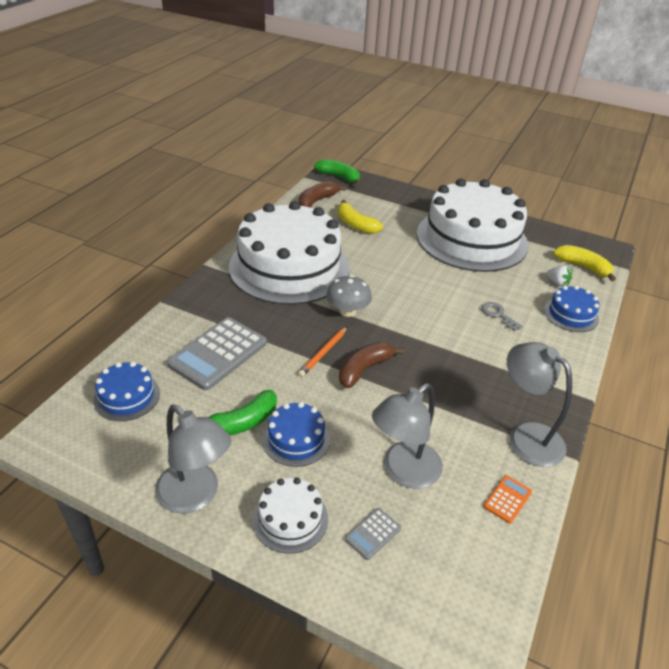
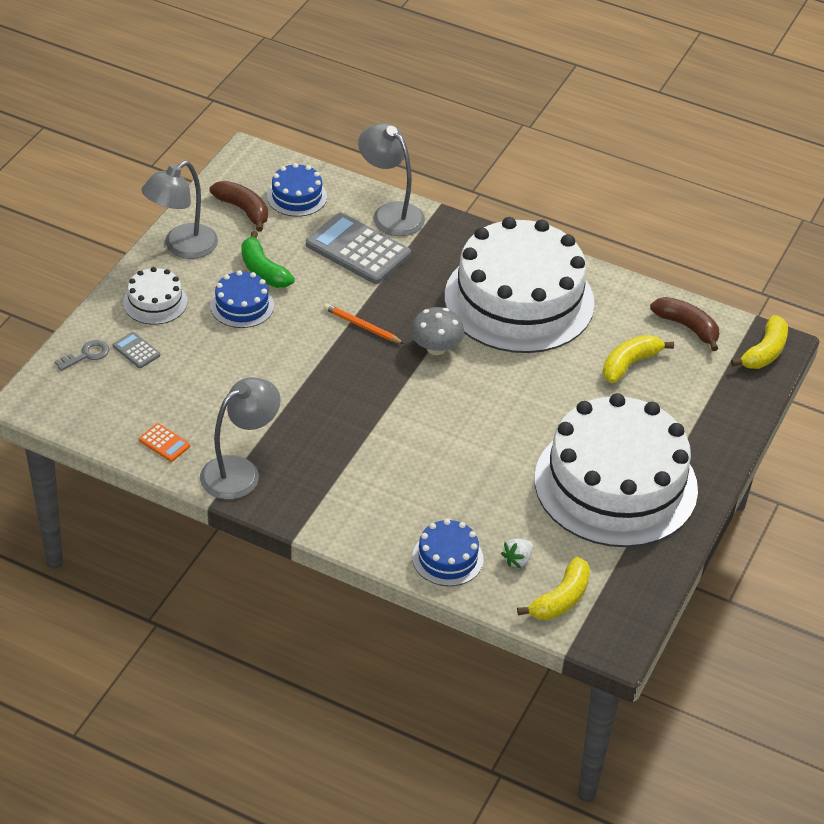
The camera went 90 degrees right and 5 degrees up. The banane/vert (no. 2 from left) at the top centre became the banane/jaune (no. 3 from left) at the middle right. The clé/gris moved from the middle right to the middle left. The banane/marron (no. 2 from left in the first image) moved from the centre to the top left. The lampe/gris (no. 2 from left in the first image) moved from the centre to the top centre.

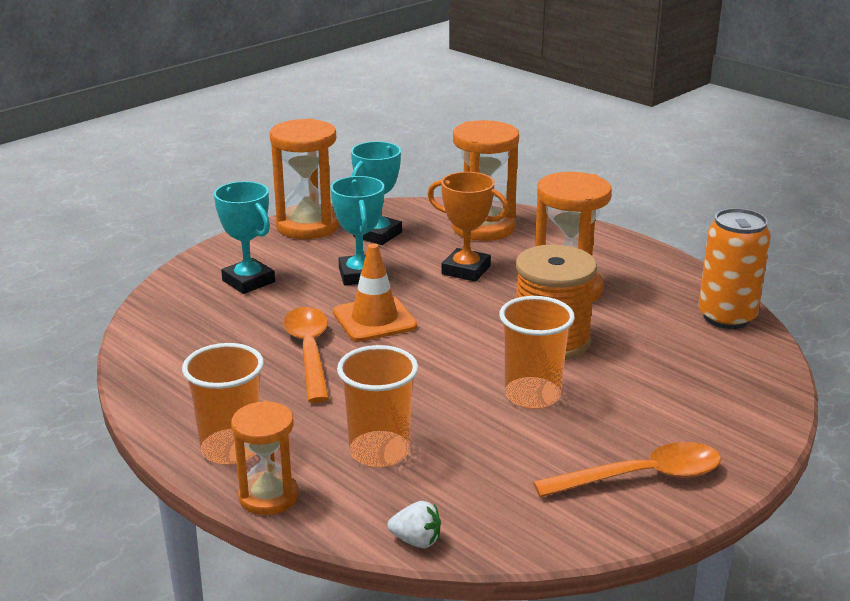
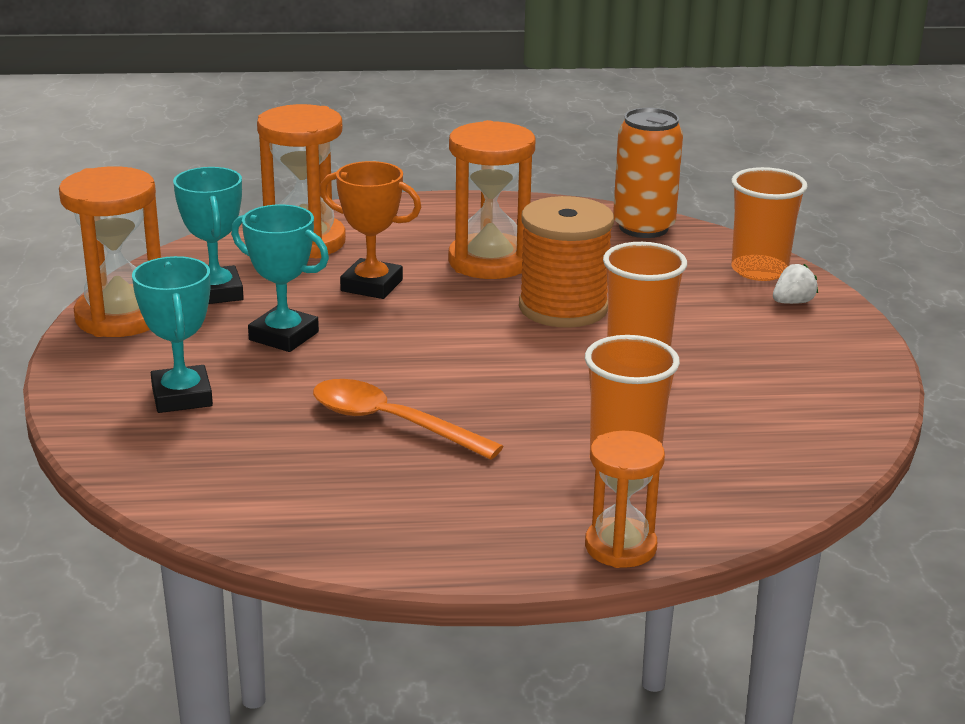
The camera went 50 degrees left and 0 degrees up. The trophée/orange at the centre turned 45 degrees clockwise. The trophée/turquoise (no. 1 from left) at the middle left turned 75 degrees clockwise. The cône de chantier/orange at the centre disappeared. The gobelet/orange (no. 1 from left in the first image) moved from the bottom left to the top right. The cuillère/orange (no. 2 from left) at the bottom right disappeared. The fraise/blanc moved from the bottom centre to the middle right.

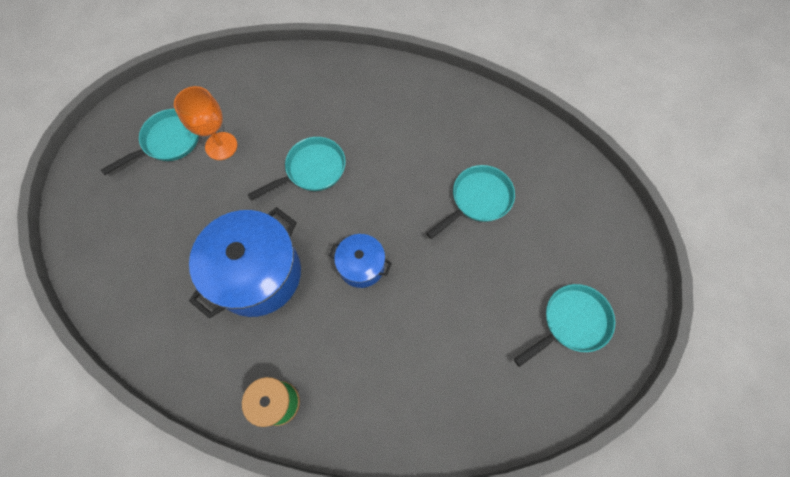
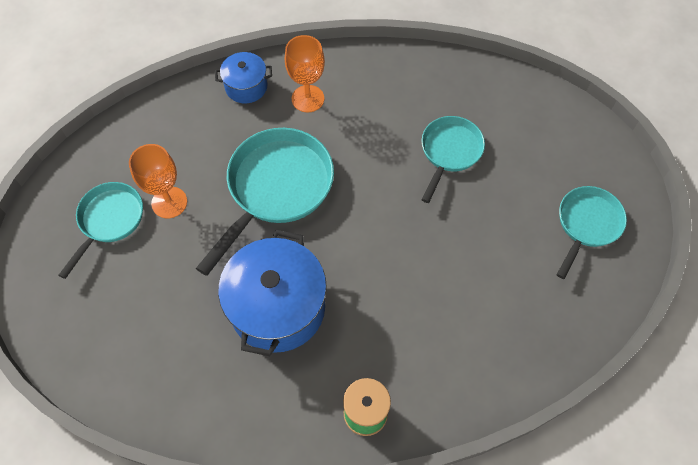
The camera went 25 degrees left and 5 degrees down. The poêle/turquoise (no. 2 from left) at the centre changed to 1.64 times the size. The marmite/bleu (no. 2 from left in the first image) moved from the centre to the top centre. The verre à pied/orange (no. 2 from left) at the top centre appeared.

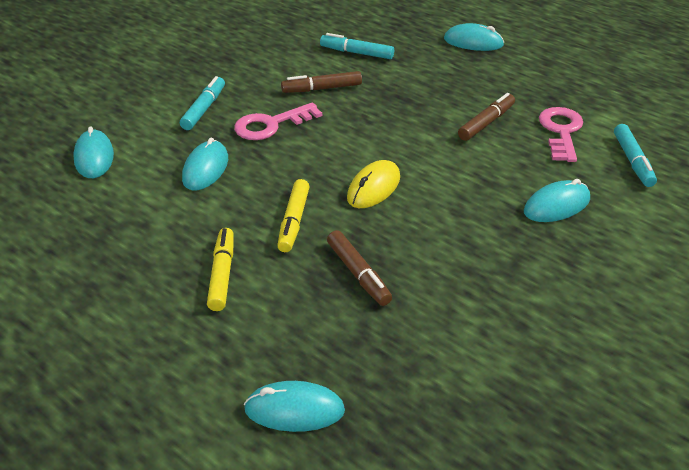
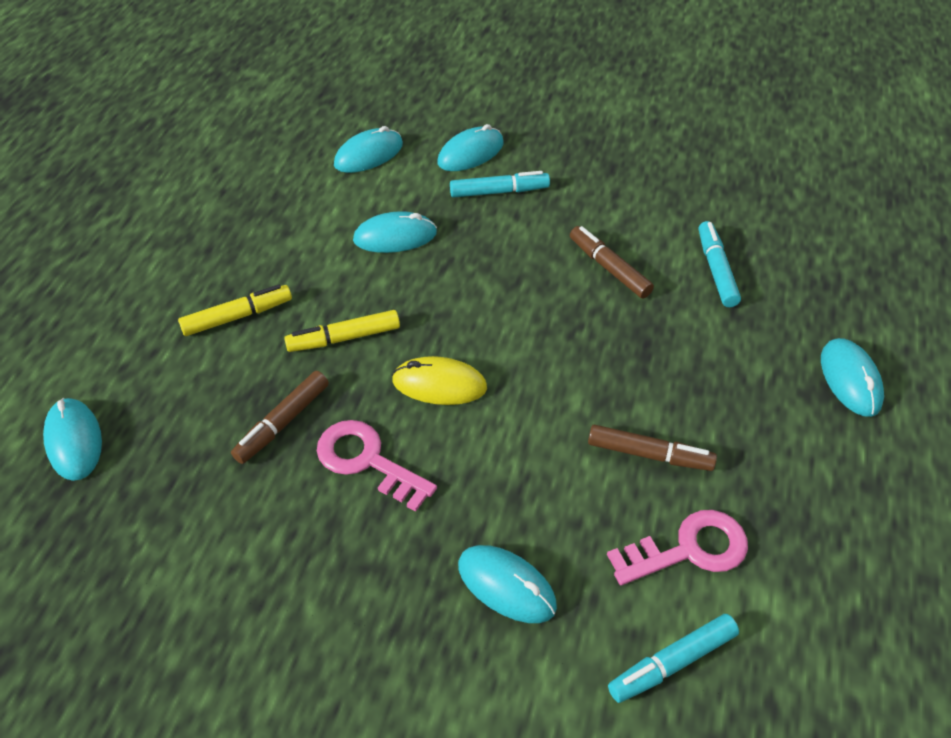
The camera went 65 degrees right and 10 degrees up. The clé/rose (no. 1 from left) moved from the top centre to the centre. The souris/turquoise (no. 4 from left) at the top centre appeared.

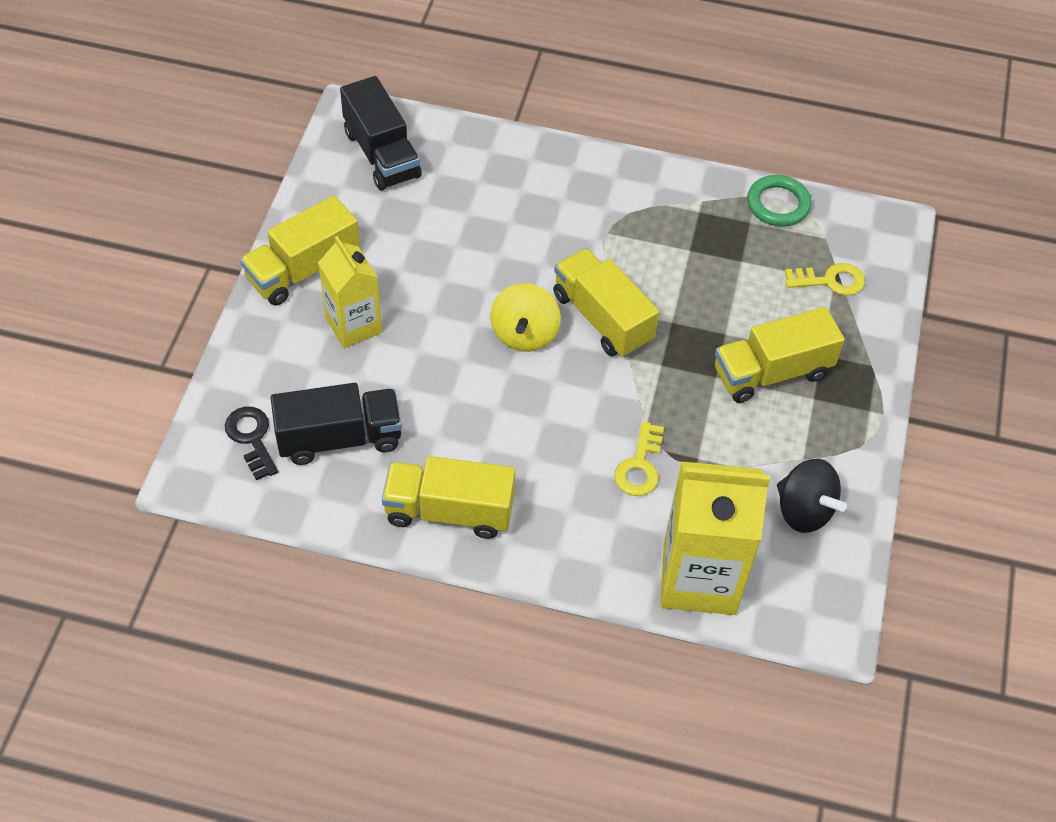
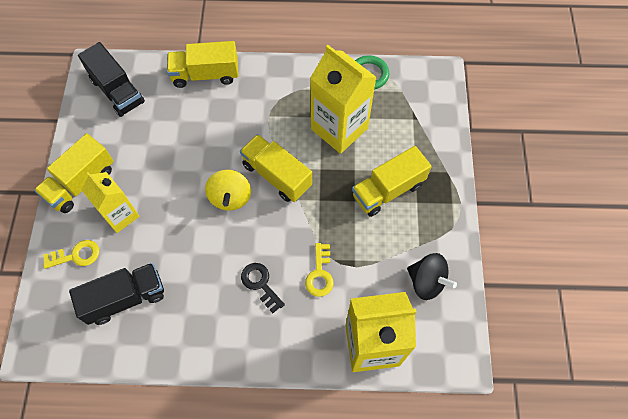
The camera went 10 degrees left and 10 degrees up. The clé/jaune (no. 2 from left in the first image) moved from the middle right to the middle left. The clé/noir moved from the middle left to the bottom centre. The camion/jaune (no. 2 from left) moved from the centre to the top left. The brique de lait/jaune (no. 2 from left) at the top centre appeared.

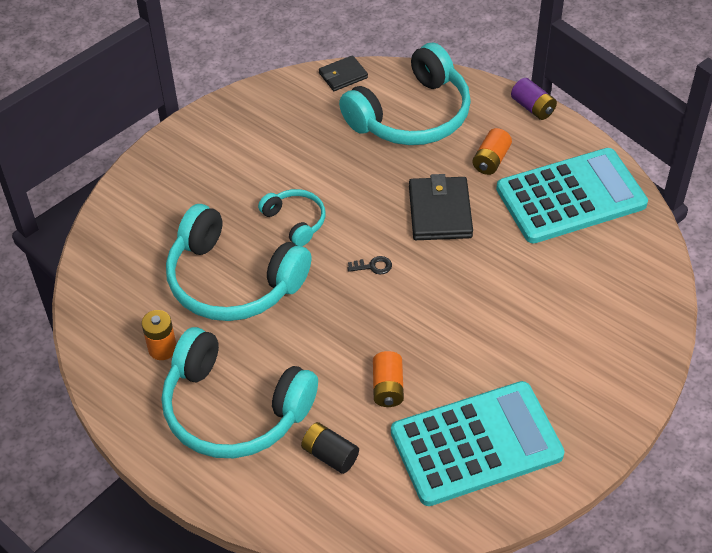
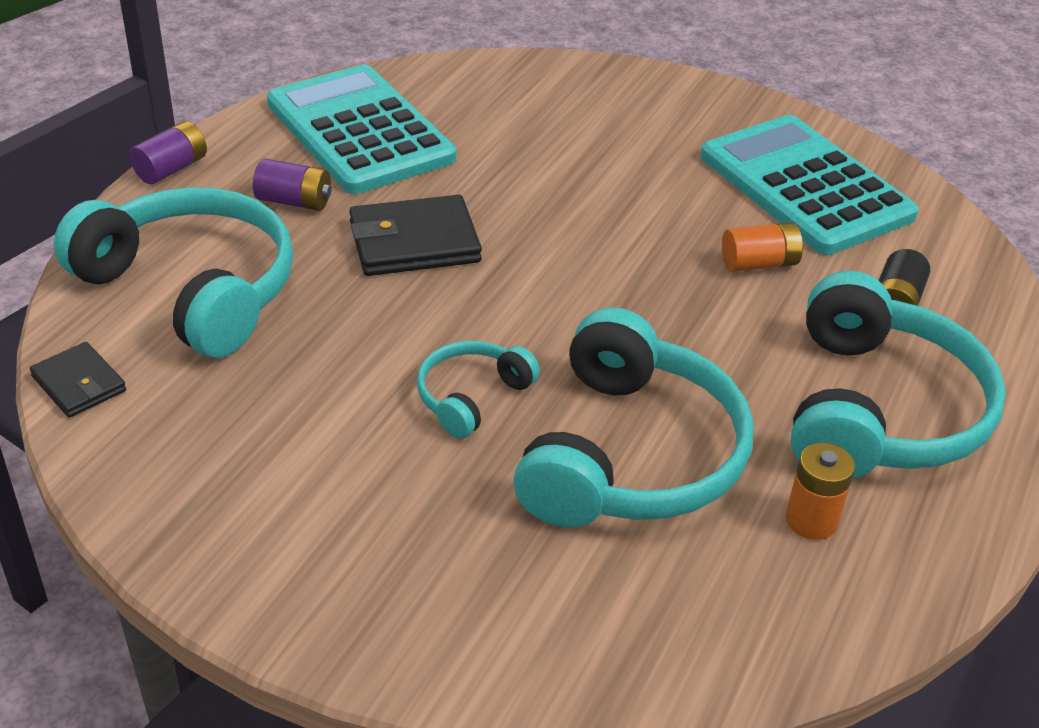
The camera went 105 degrees left and 10 degrees down. The pile/orange (no. 3 from left) at the top right became the pile/violet (no. 2 from left) at the top left. The clé/noir at the centre disappeared.

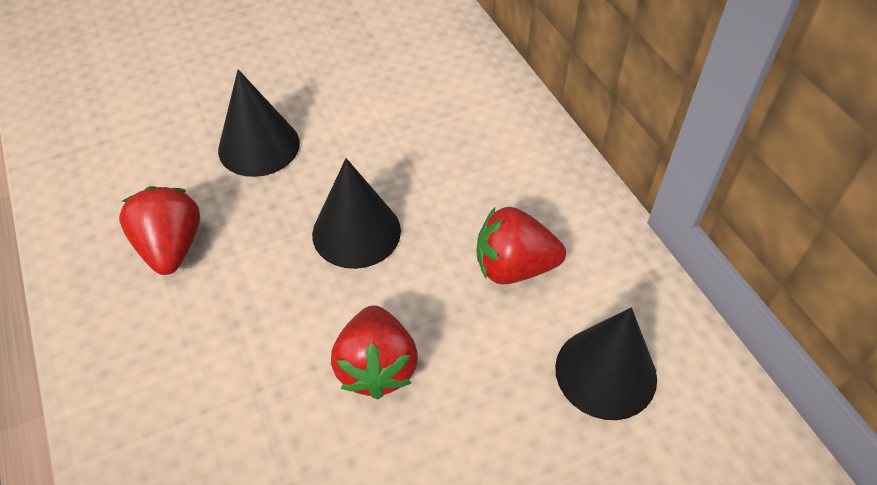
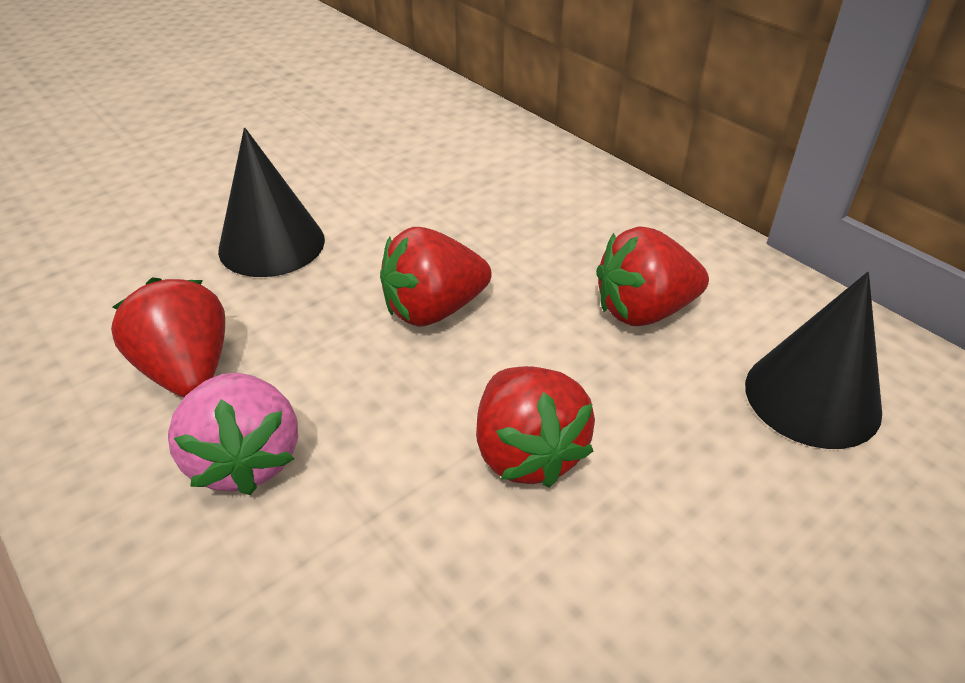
The camera went 15 degrees left and 10 degrees down. The cône/noir (no. 2 from left) at the centre was replaced by the fraise/rouge (no. 2 from left) at the centre. The fraise/rose at the middle left appeared.

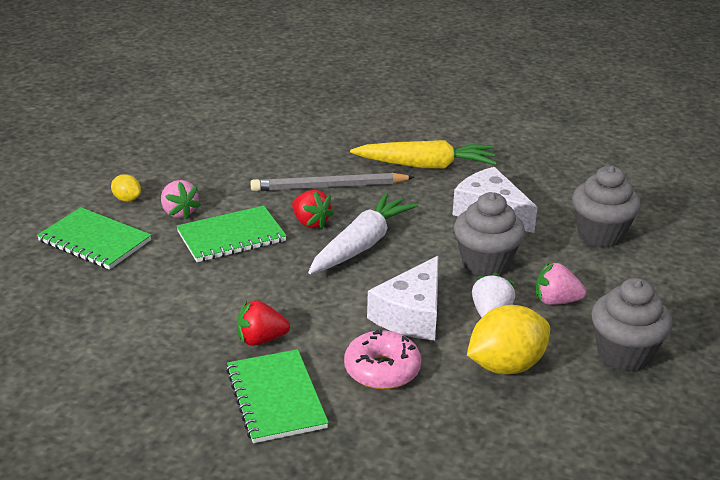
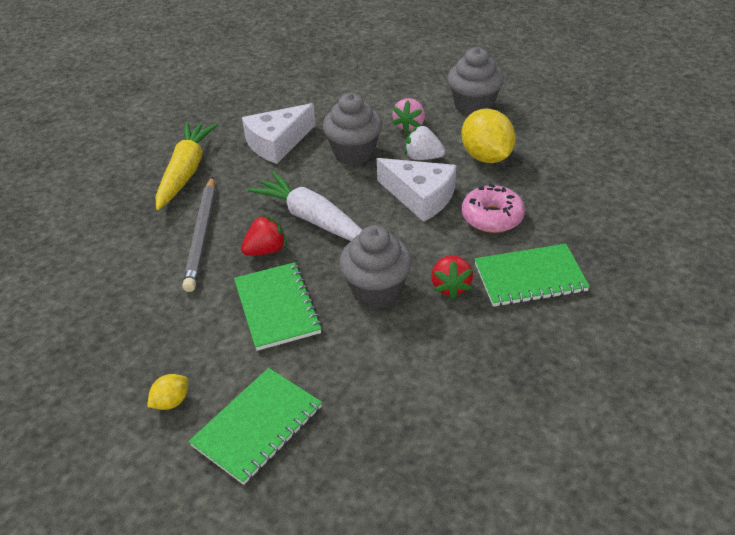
The camera went 80 degrees left and 10 degrees up. The muffin/gris (no. 2 from left) moved from the middle right to the centre. The fraise/rose (no. 1 from left) at the middle left disappeared.

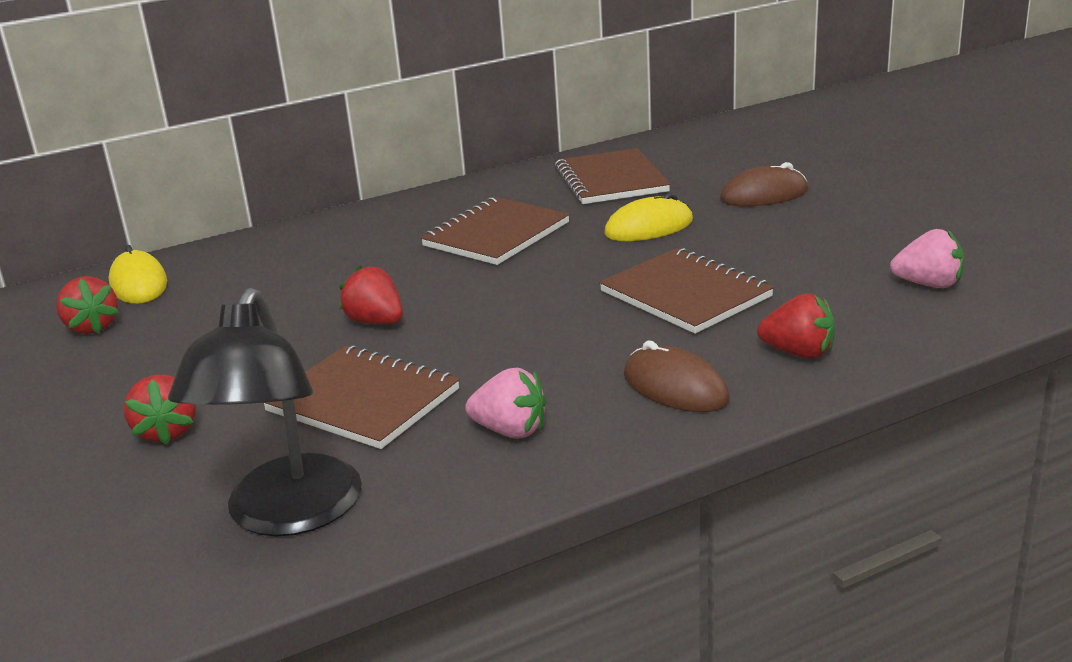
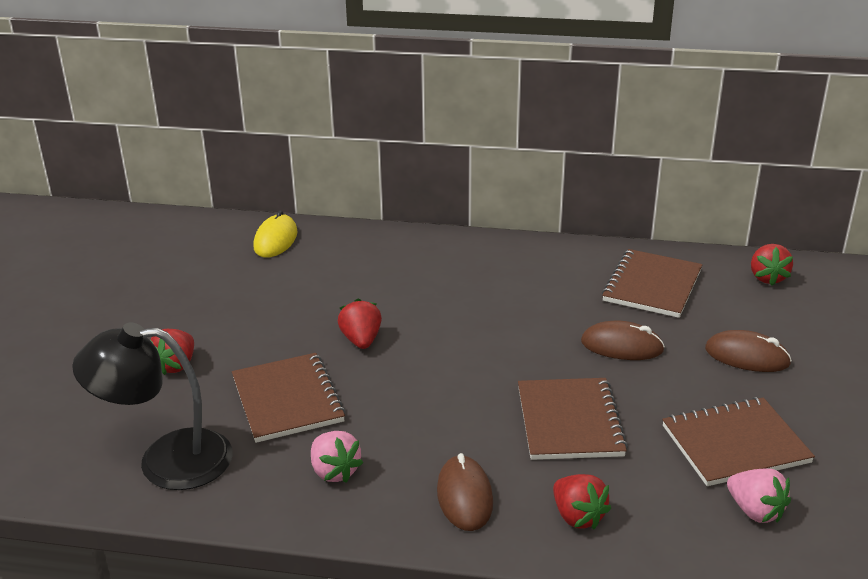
The camera went 35 degrees right and 5 degrees up. The souris/jaune (no. 2 from left) at the top centre became the souris/marron (no. 2 from left) at the middle right. The carnet/marron (no. 2 from left in the first image) moved from the centre to the bottom right. The fraise/rouge (no. 1 from left in the first image) moved from the middle left to the middle right. The lampe/noir at the middle left turned 45 degrees clockwise.

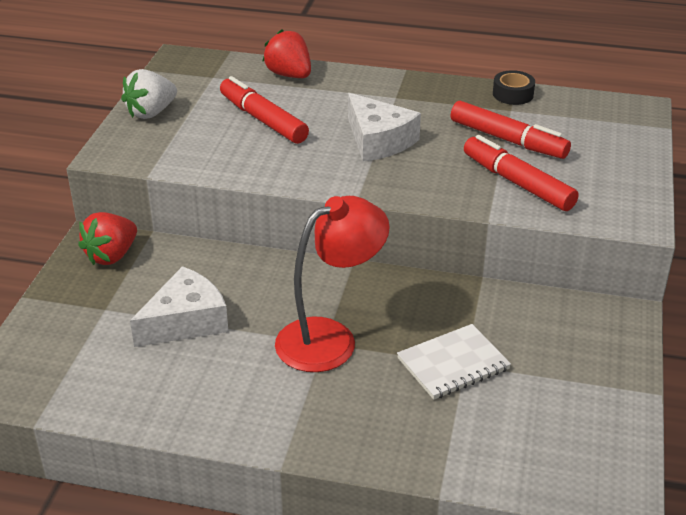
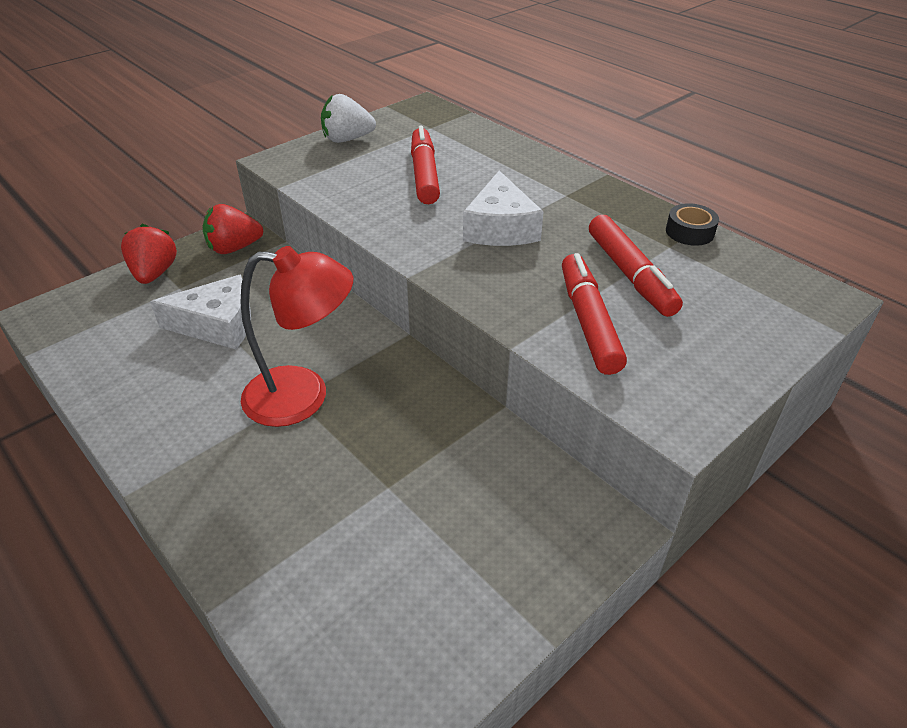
The camera went 35 degrees right and 5 degrees up. The fraise/rouge (no. 2 from left in the first image) moved from the top centre to the middle left. The carnet/blanc at the bottom centre disappeared.

